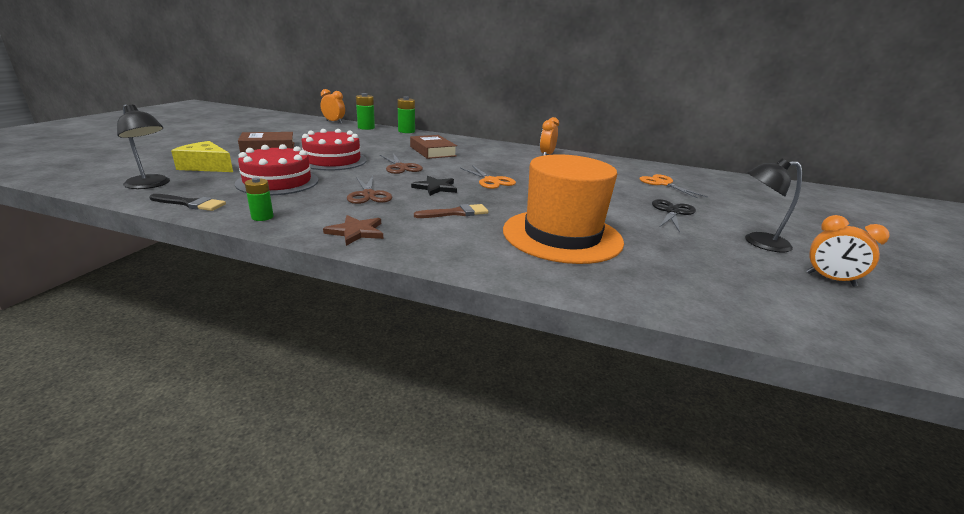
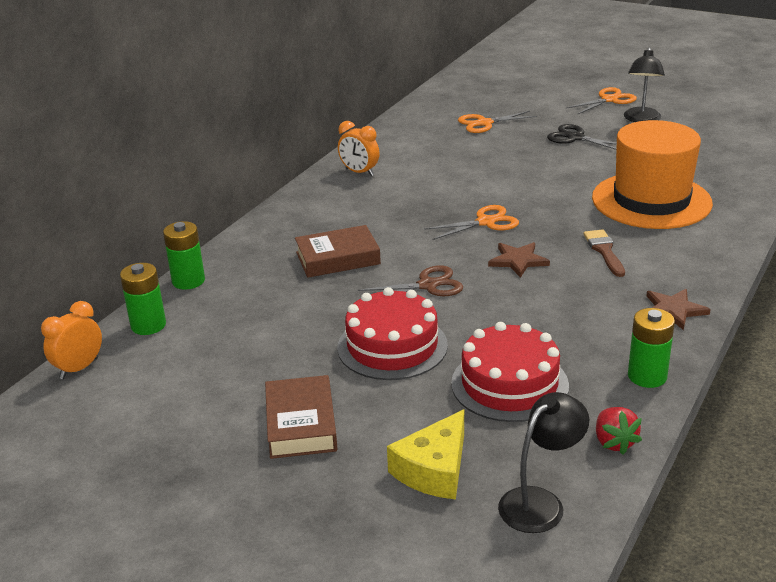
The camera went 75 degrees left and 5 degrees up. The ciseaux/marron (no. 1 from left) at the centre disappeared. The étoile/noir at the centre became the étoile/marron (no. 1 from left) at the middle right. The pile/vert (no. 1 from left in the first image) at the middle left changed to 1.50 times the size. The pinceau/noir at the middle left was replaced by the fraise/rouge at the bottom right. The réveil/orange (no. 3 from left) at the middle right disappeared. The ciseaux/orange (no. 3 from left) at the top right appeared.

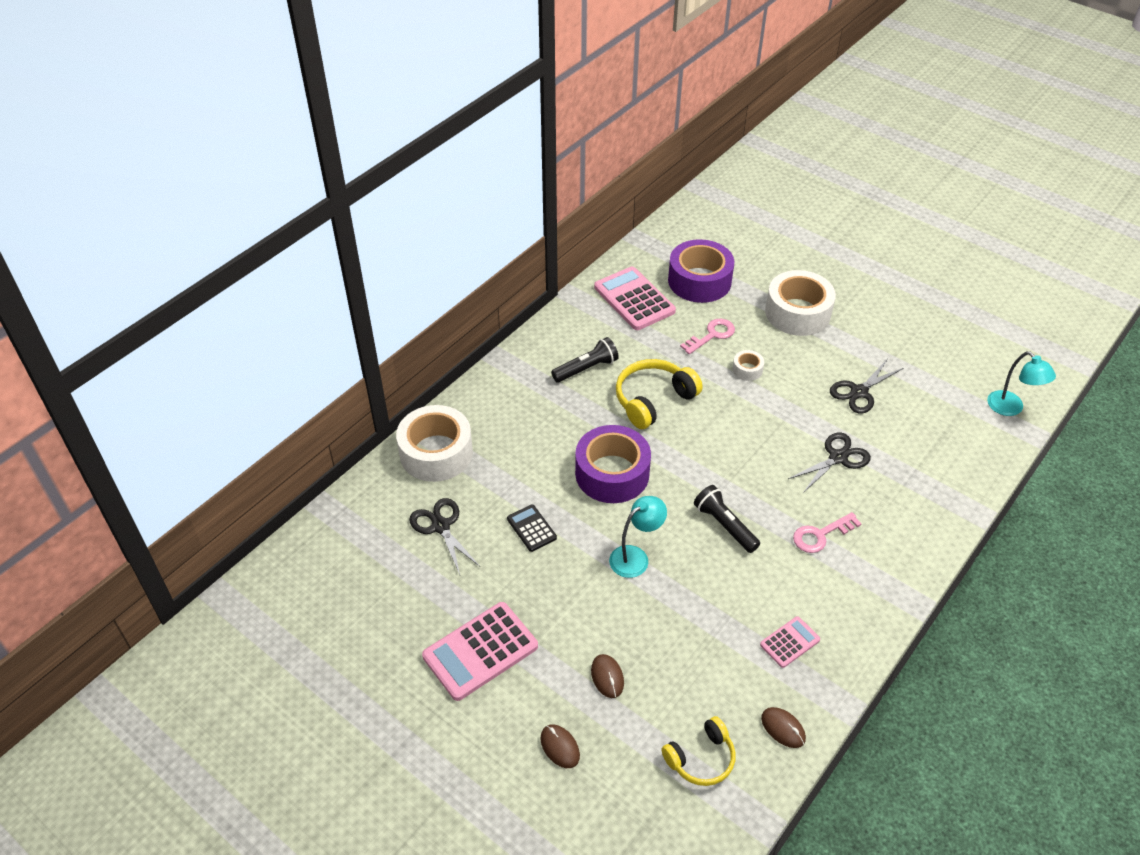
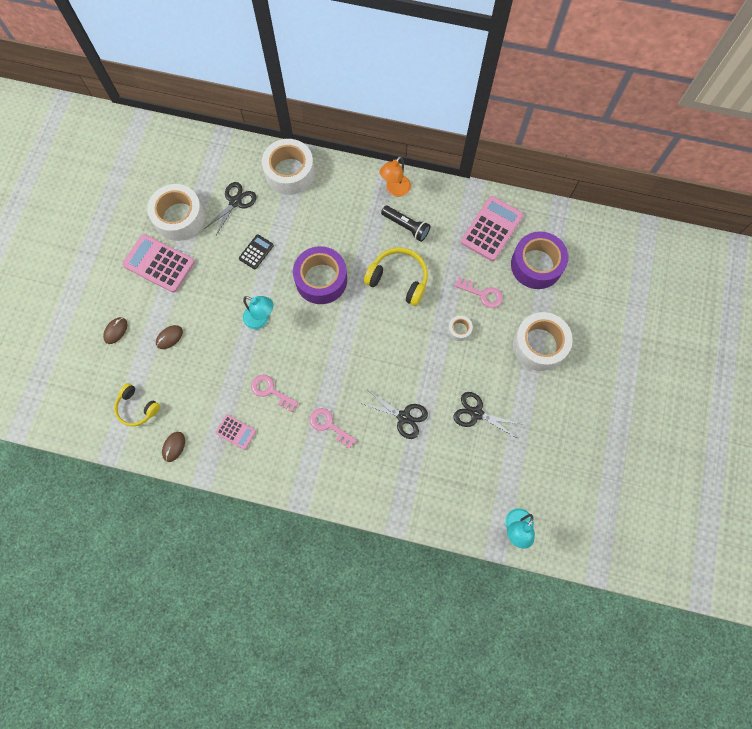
The camera went 65 degrees right and 25 degrees up. The lampe de poche/noir (no. 2 from left) at the centre disappeared. The lampe/orange at the top centre appeared. The ruban adhésif/blanc (no. 1 from left) at the top left appeared. The clé/rose (no. 1 from left) at the centre appeared.

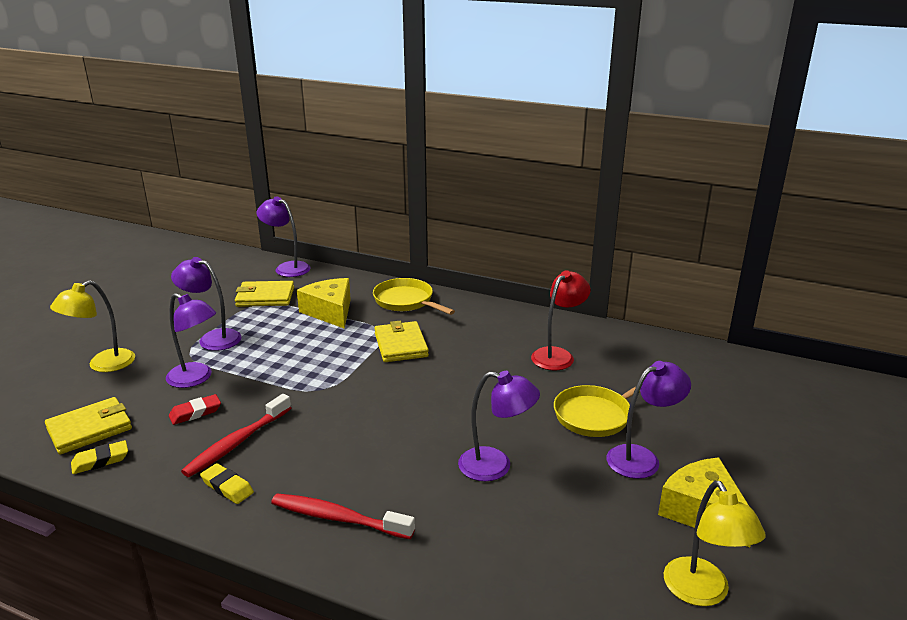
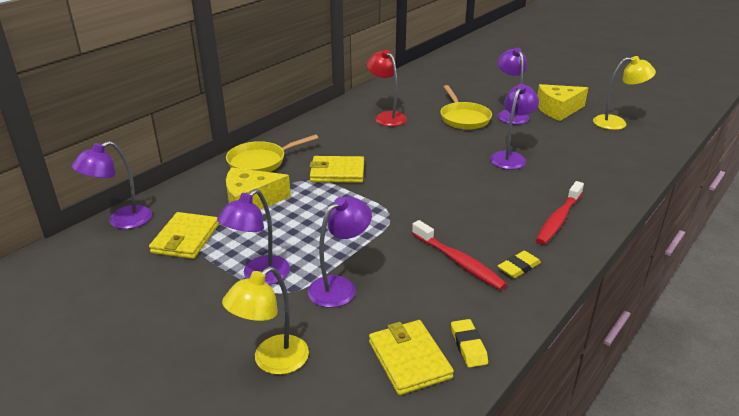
The camera went 75 degrees left and 5 degrees up. The lampe/jaune (no. 1 from left) at the middle left turned 75 degrees clockwise. The gomme/rouge at the middle left disappeared.

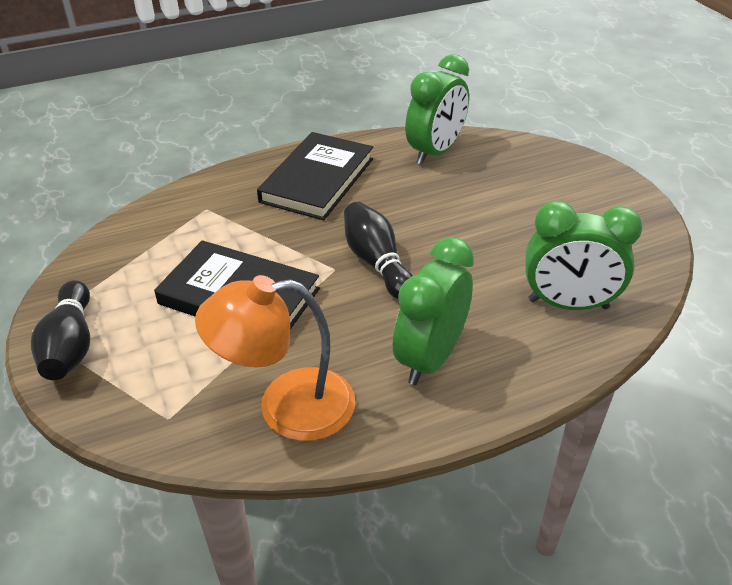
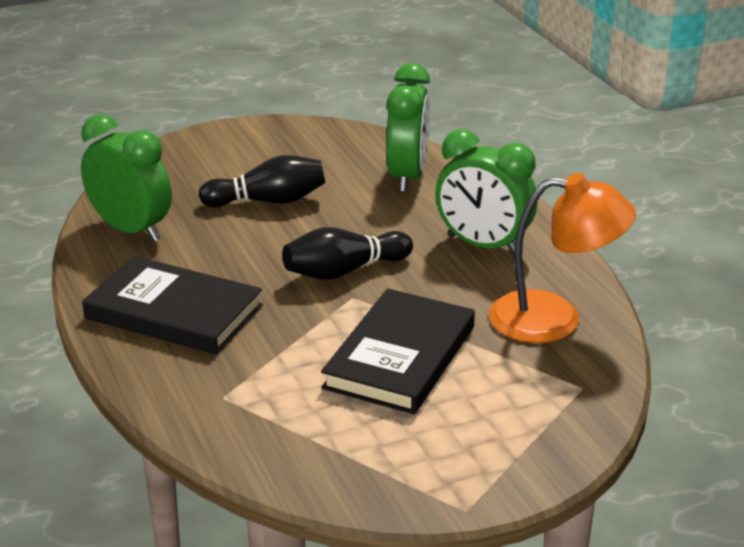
The camera went 90 degrees left and 10 degrees down. The lampe/orange at the centre turned 75 degrees counterclockwise. The quille/noir (no. 1 from left) moved from the middle left to the top centre.

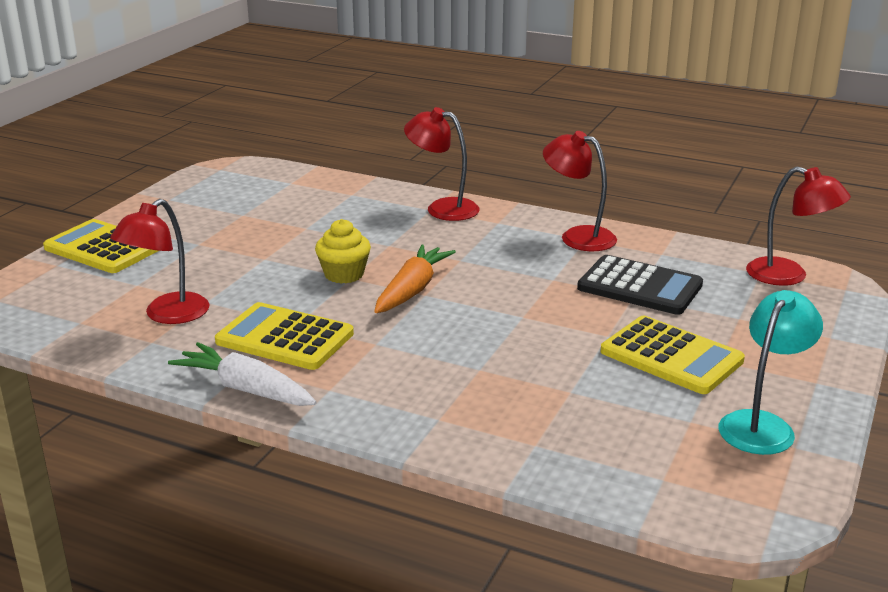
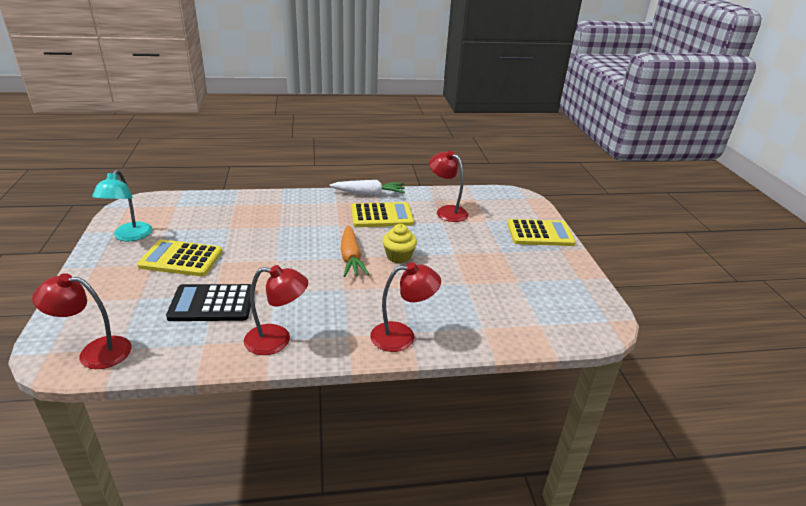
The camera went 145 degrees right and 5 degrees up. The lampe/rouge (no. 1 from left in the first image) at the middle left turned 45 degrees counterclockwise.

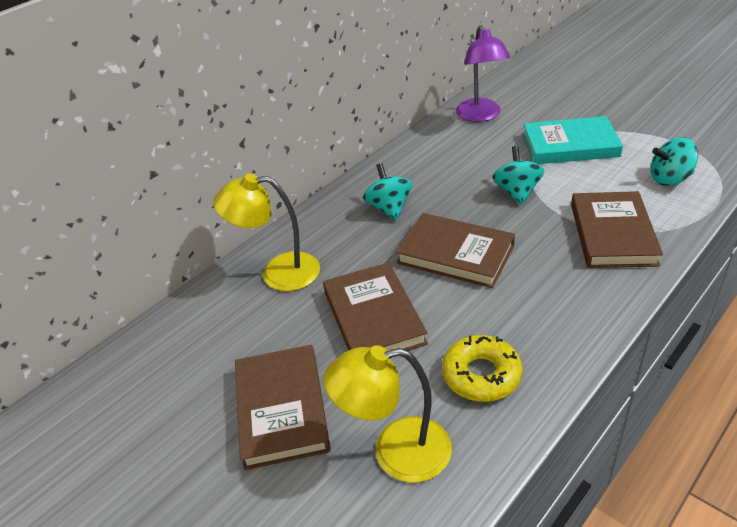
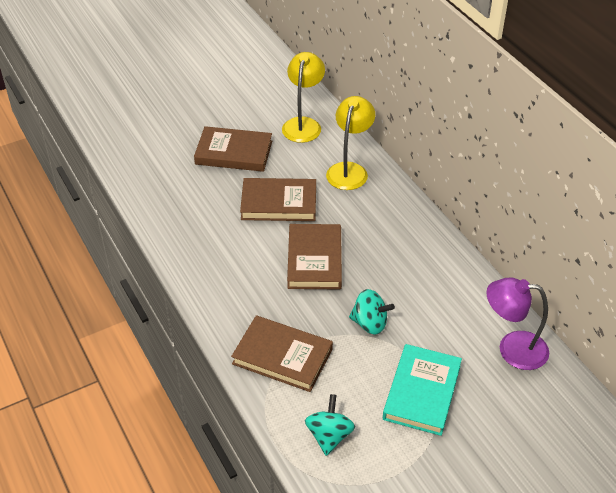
The camera went 105 degrees right and 5 degrees up. The toupie/turquoise (no. 1 from left) at the centre disappeared. The livre/marron (no. 3 from left in the first image) at the centre turned 45 degrees counterclockwise. The beignet/jaune at the bottom centre disappeared. The lampe/jaune (no. 2 from left in the first image) moved from the bottom centre to the top centre.

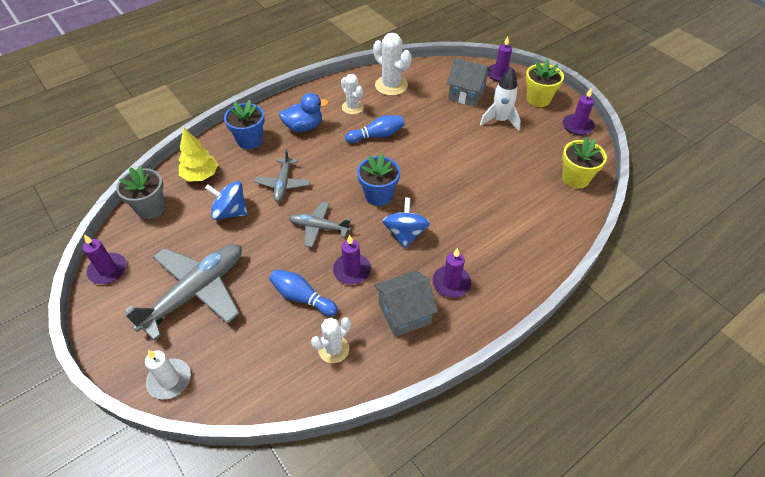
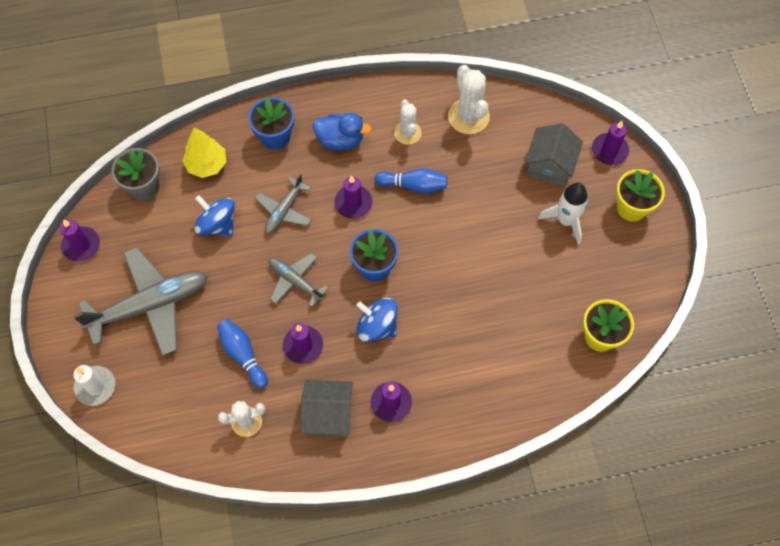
The camera went 25 degrees right and 15 degrees up. The maison/gris (no. 2 from left) at the top centre turned 60 degrees clockwise. The bougie/violet (no. 5 from left in the first image) moved from the top right to the centre. The toupie/bleu (no. 2 from left) at the centre turned 90 degrees counterclockwise.

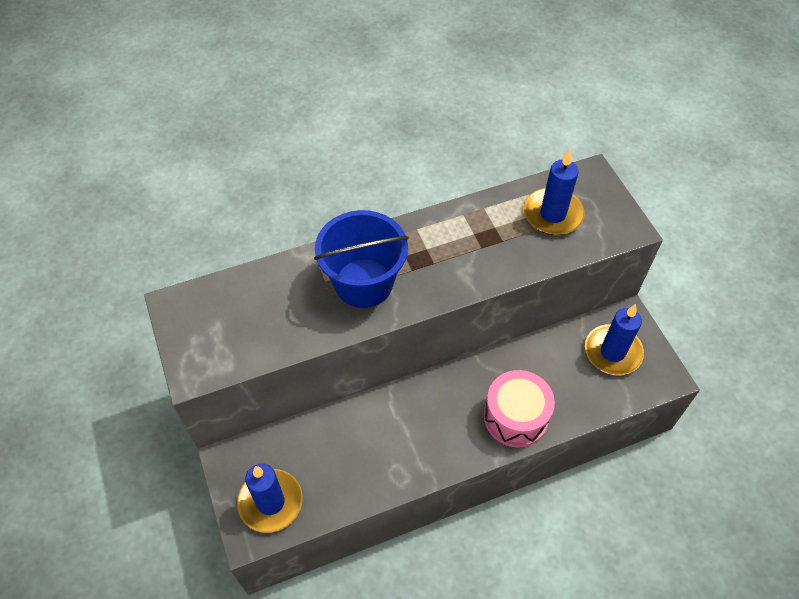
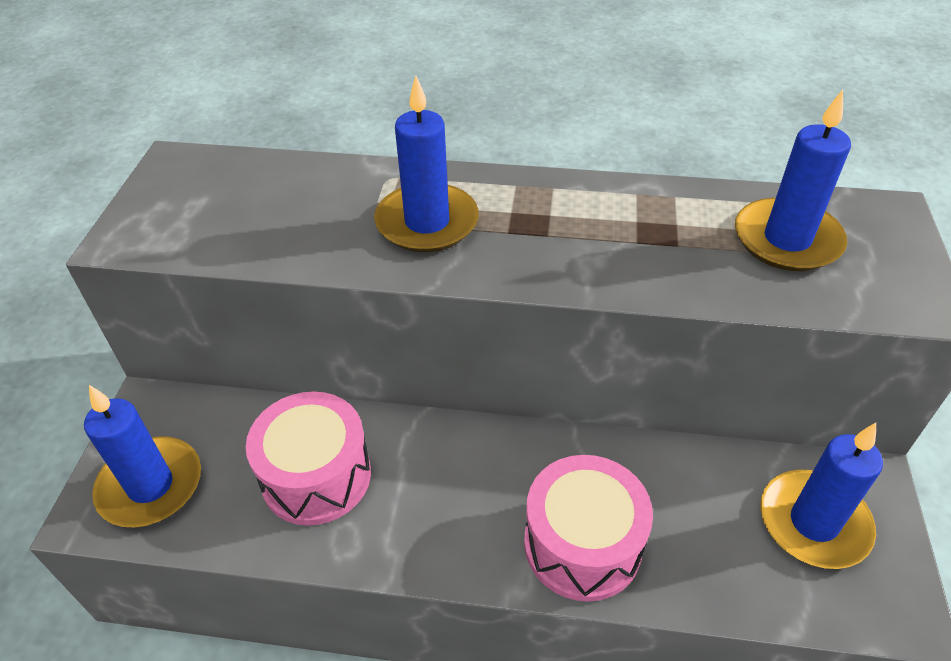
The camera went 30 degrees right and 10 degrees down. The seau/bleu at the centre was replaced by the bougie/bleu (no. 2 from left) at the top centre. The tambour/rose (no. 1 from left) at the bottom left appeared.

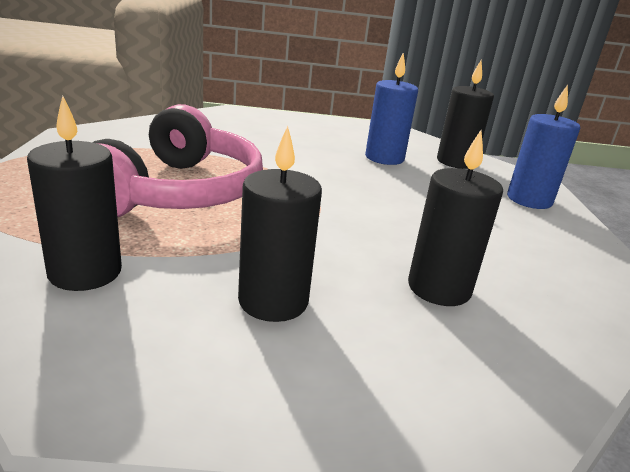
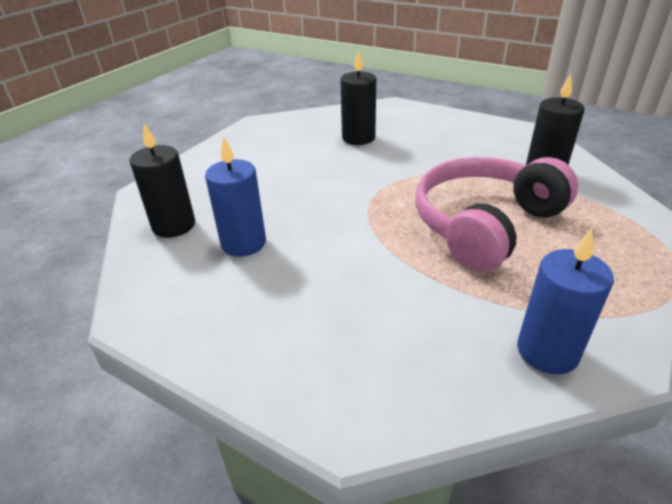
The camera went 145 degrees left and 10 degrees up. The bougie/bleu (no. 2 from left) moved from the top right to the middle right. The bougie/noir (no. 2 from left) at the centre disappeared.

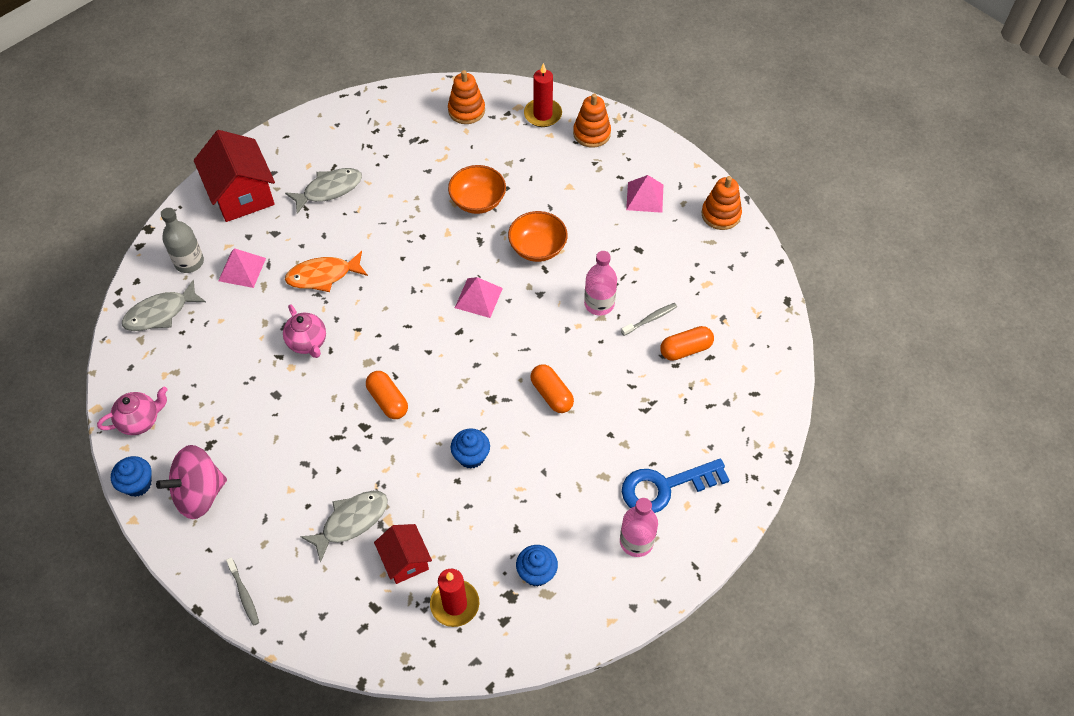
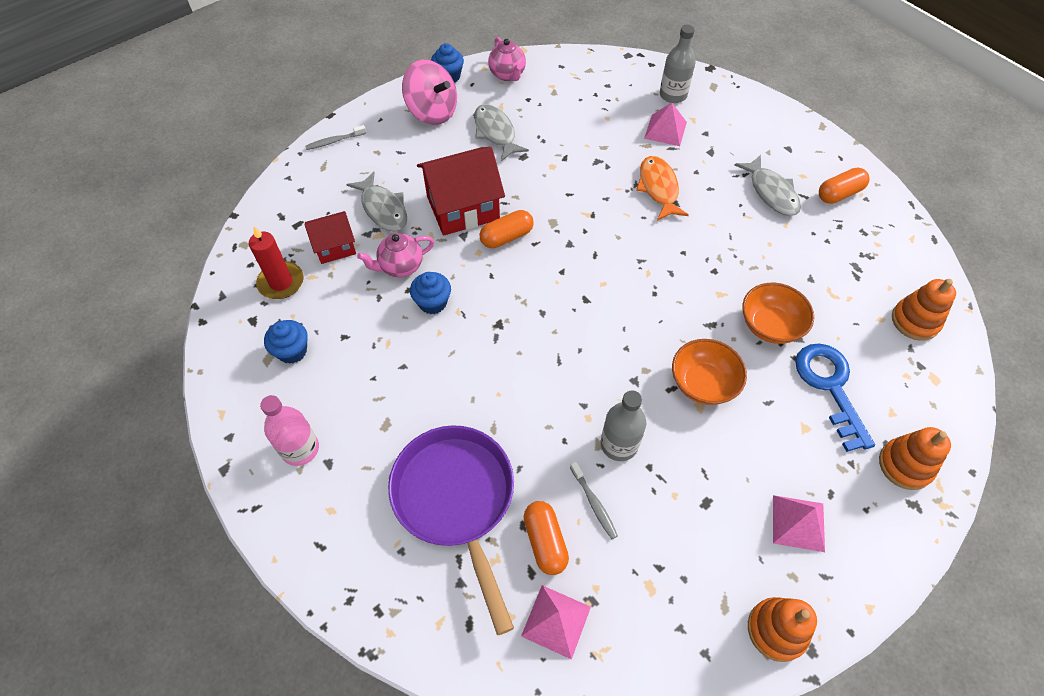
The camera went 95 degrees right and 0 degrees up. The bougie/rouge (no. 2 from left) at the top centre disappeared. The maison/rouge (no. 1 from left in the first image) moved from the top left to the top centre. The bouteille/rose (no. 1 from left) at the centre became the bouteille/gris (no. 1 from left) at the centre. The pyramide/rose (no. 2 from left in the first image) moved from the centre to the bottom centre. The poisson/gris (no. 1 from left in the first image) moved from the middle left to the top centre. The théière/rose (no. 2 from left in the first image) moved from the middle left to the centre. The gélule/orange (no. 2 from left in the first image) moved from the centre to the top right. The toupie/rose at the bottom left turned 150 degrees clockwise. The clé/bleu moved from the bottom centre to the middle right. The poêle/violet at the bottom centre appeared.

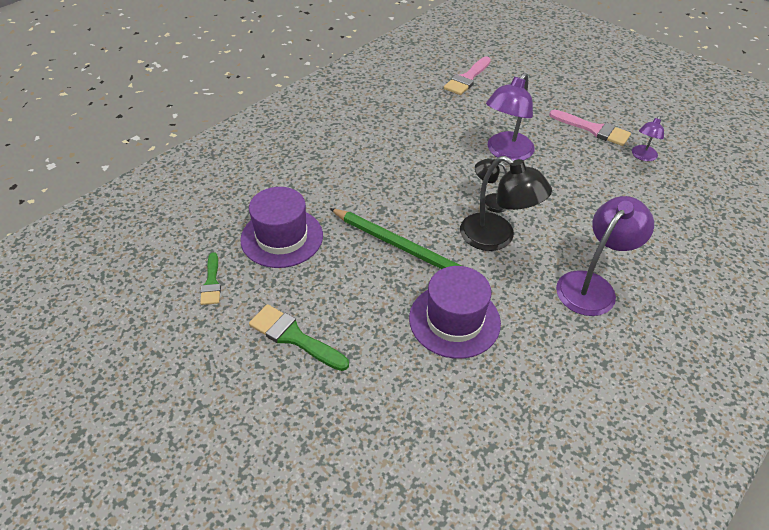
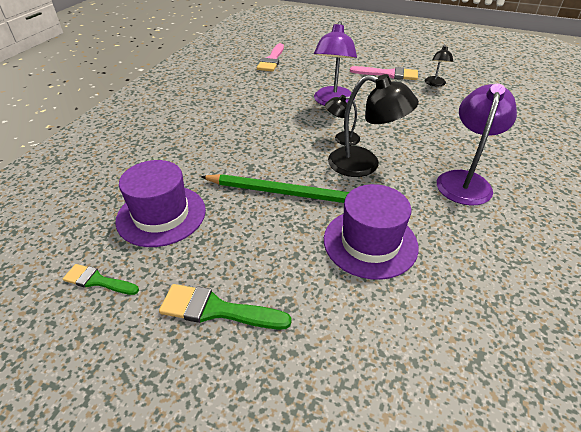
The camera went 20 degrees left and 5 degrees down. The lampe/violet (no. 3 from left) at the top right became the lampe/noir (no. 3 from left) at the top right. The pinceau/vert (no. 1 from left) at the middle left turned 135 degrees clockwise.

